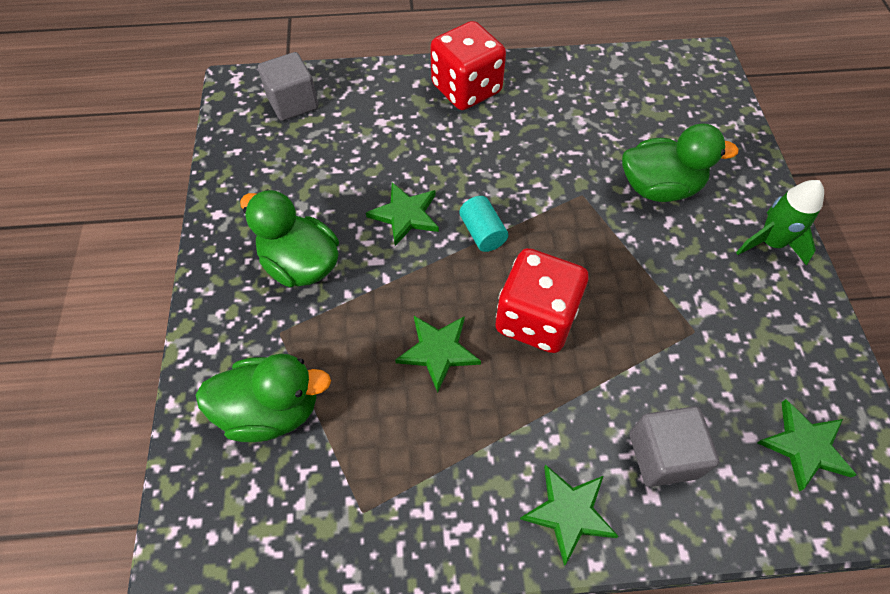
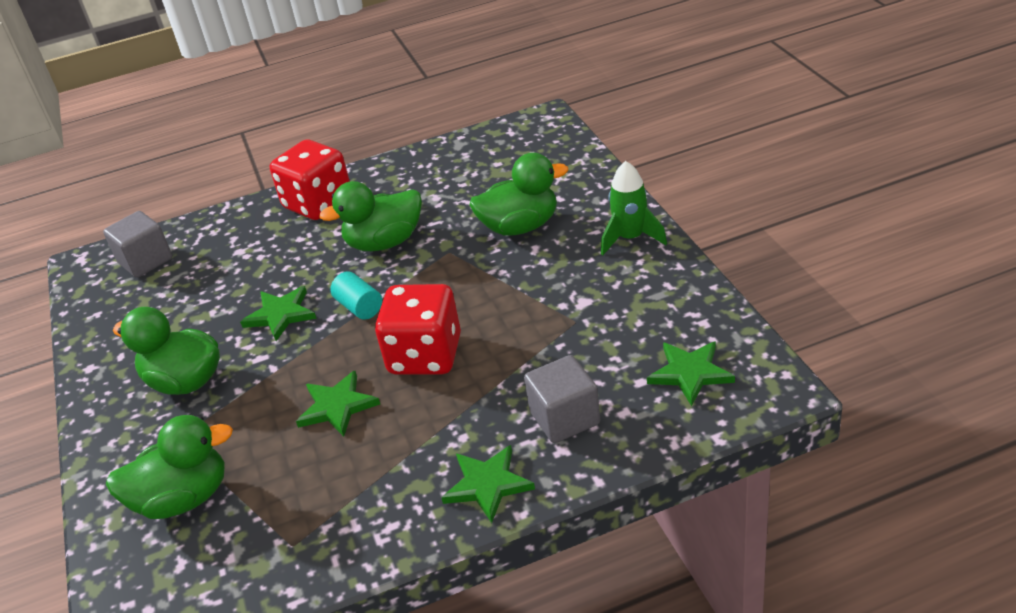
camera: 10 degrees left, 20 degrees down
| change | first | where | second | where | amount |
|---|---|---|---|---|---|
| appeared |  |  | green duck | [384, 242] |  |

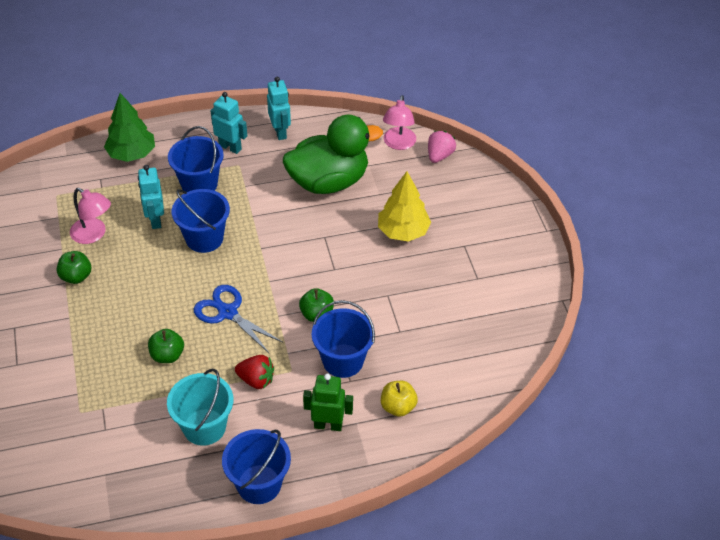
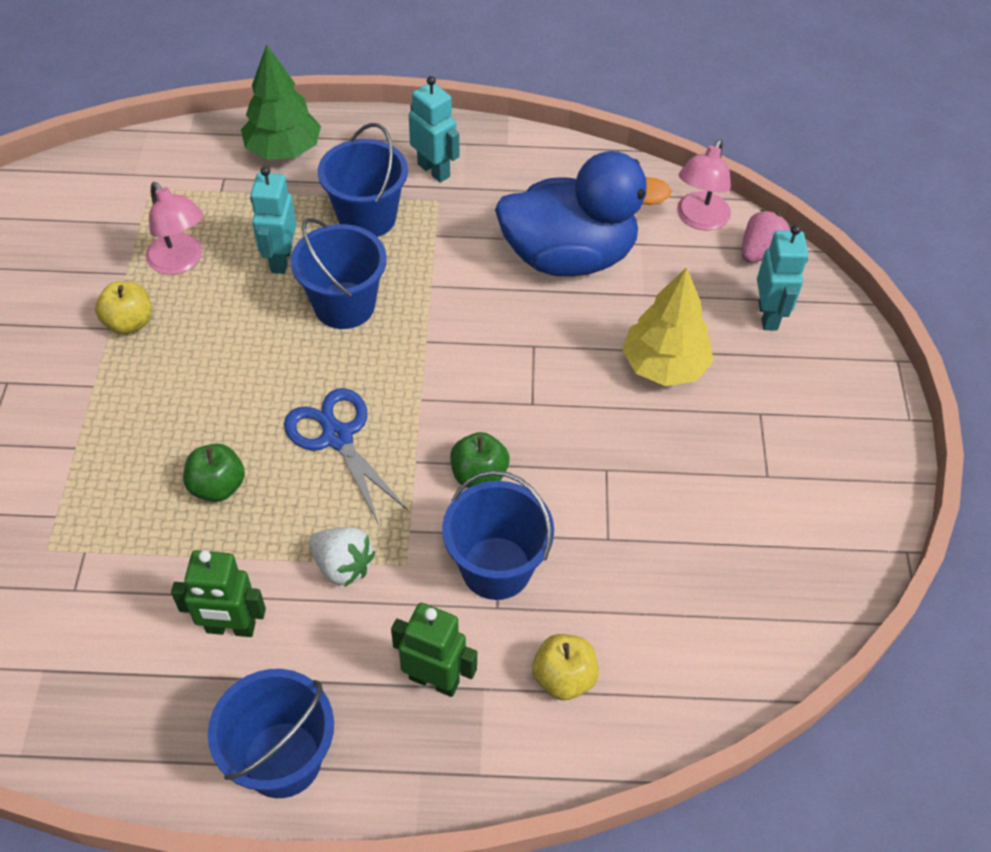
camera: 15 degrees right, 5 degrees up
| change | first | where | second | where | amount |
|---|---|---|---|---|---|
| colour | green apple | [76, 276] | yellow apple | [129, 322] |  |
| exchanged | turquoise bucket | [204, 427] | green robot | [231, 628] |  |
| colour | red strawberry | [256, 380] | white strawberry | [343, 566] |  |
| colour | green duck | [329, 182] | blue duck | [569, 257] |  |
| relocated | turquoise robot | [280, 132] |  | [768, 315] |  |

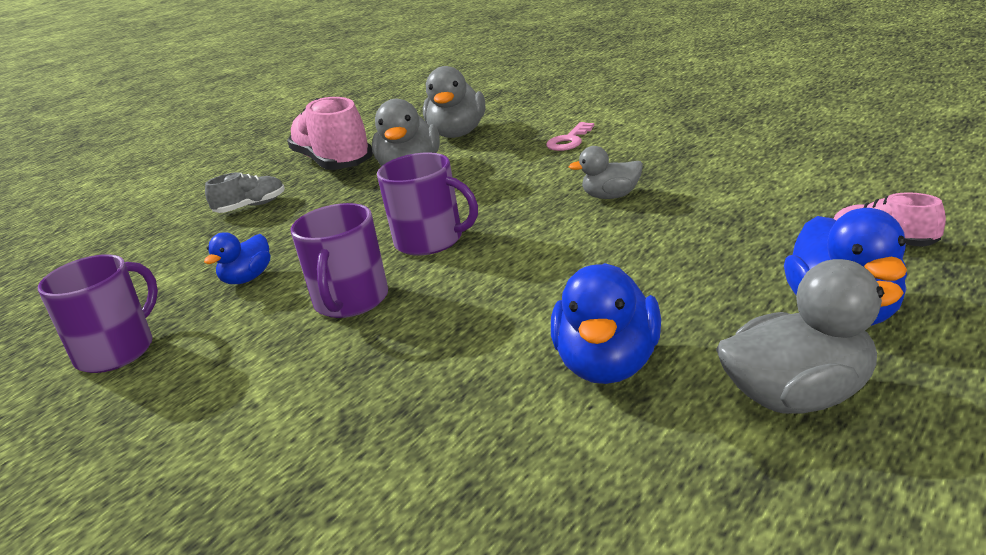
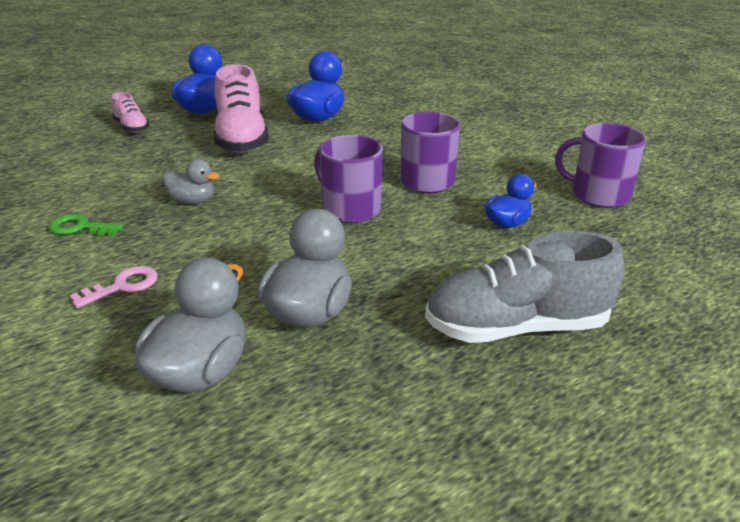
camera: 165 degrees left, 5 degrees up
| change | first | where | second | where | amount |
|---|---|---|---|---|---|
| appeared |  |  | green key | [80, 227] |  |
| relocated | pink shoe | [334, 162] |  | [241, 139] |  |
| size | grey shoe | [251, 207] |  | [516, 327] | x1.97 |
| spun | purple mug | [117, 350] |  | [598, 195] | 60 degrees clockwise |
| missing | grey duck | [801, 397] |  |  |  |

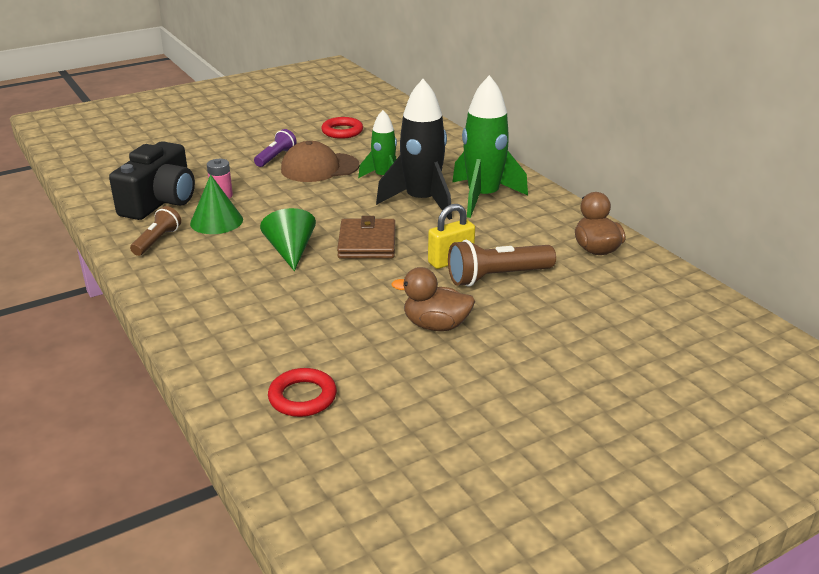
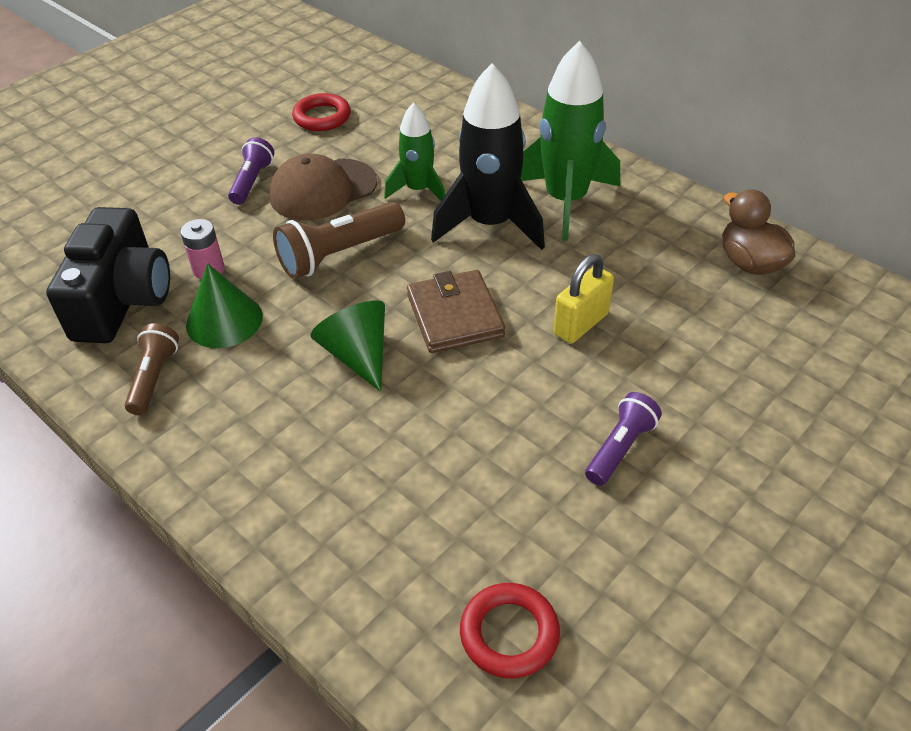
camera: 15 degrees left, 15 degrees up
| change | first | where | second | where | amount |
|---|---|---|---|---|---|
| relocated | brown flashlight | [497, 277] |  | [339, 254] |  |
| exchanged | brown duck | [436, 325] | purple flashlight | [620, 448] |  |

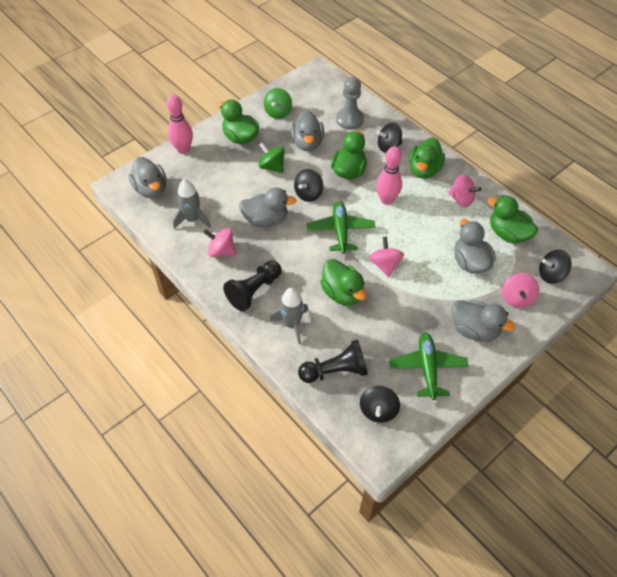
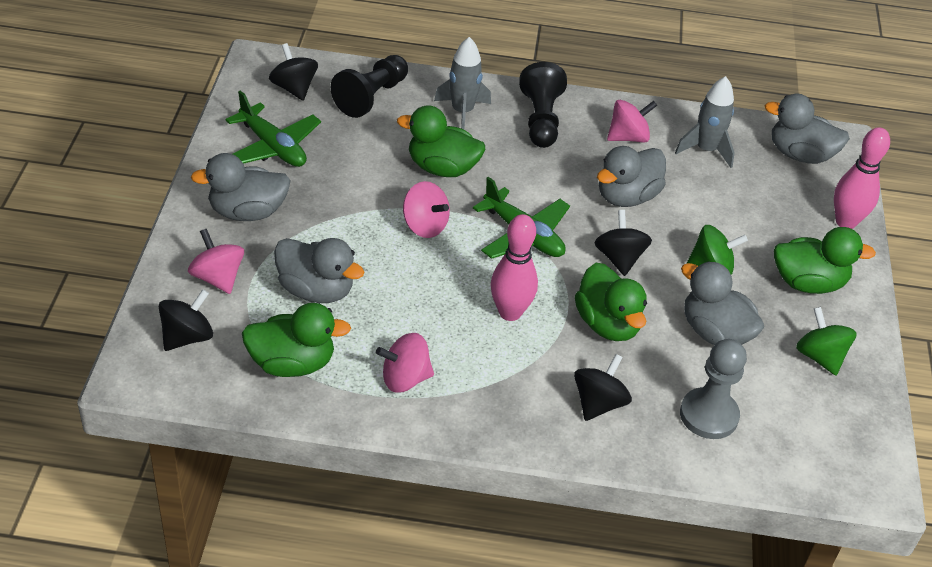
camera: 135 degrees right, 10 degrees down
| change | first | where | second | where | amount |
|---|---|---|---|---|---|
| missing | green duck | [424, 170] |  |  |  |

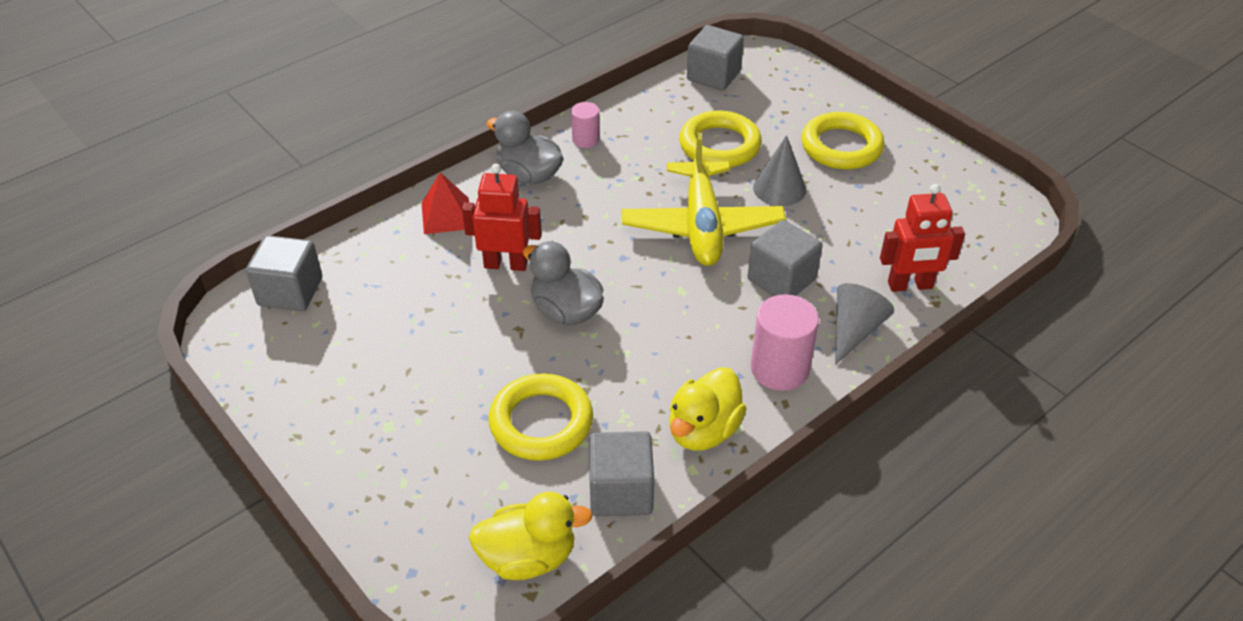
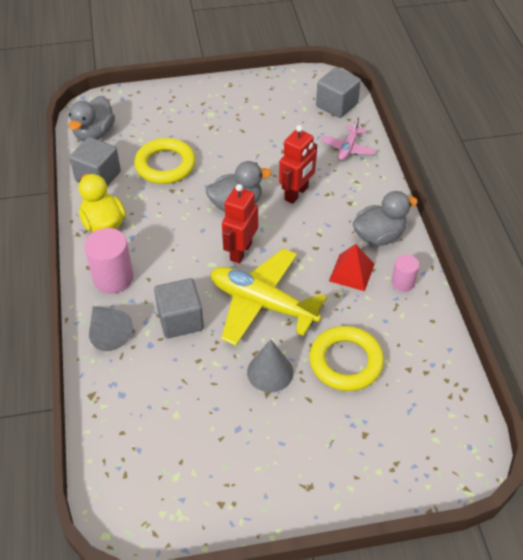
camera: 120 degrees right, 5 degrees up
| change | first | where | second | where | amount |
|---|---|---|---|---|---|
| colour | yellow duck | [528, 557] | grey duck | [94, 133] |  |
| relocated | red robot | [910, 285] |  | [240, 251] |  |
| appeared |  |  | pink plane | [348, 148] |  |
| relocated | red pyramid | [446, 215] |  | [351, 272] |  |
| missing | grey cube | [713, 75] |  |  |  |
| missing | yellow ring | [841, 147] |  |  |  |

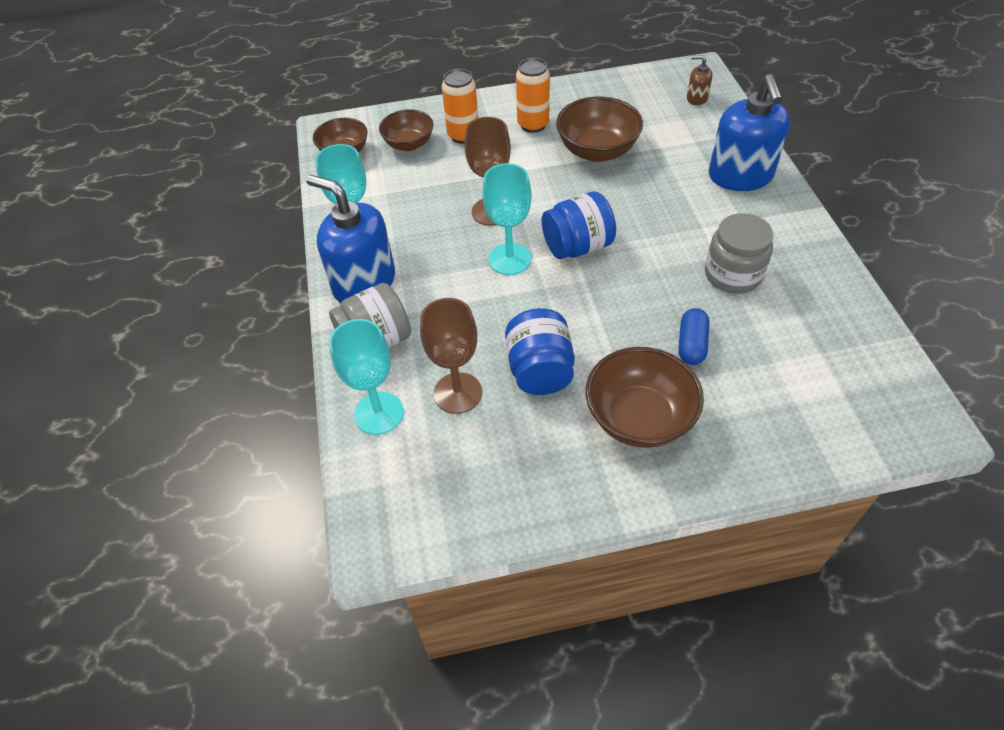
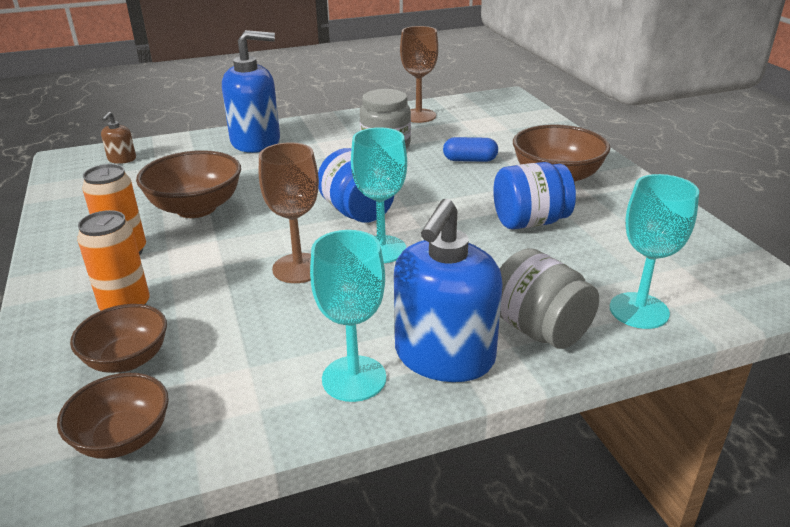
camera: 100 degrees left, 20 degrees down
| change | first | where | second | where | amount |
|---|---|---|---|---|---|
| relocated | brown goblet | [458, 393] |  | [418, 116] |  |

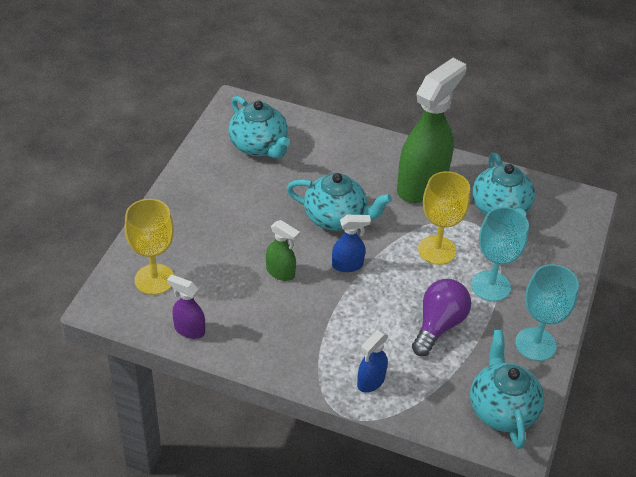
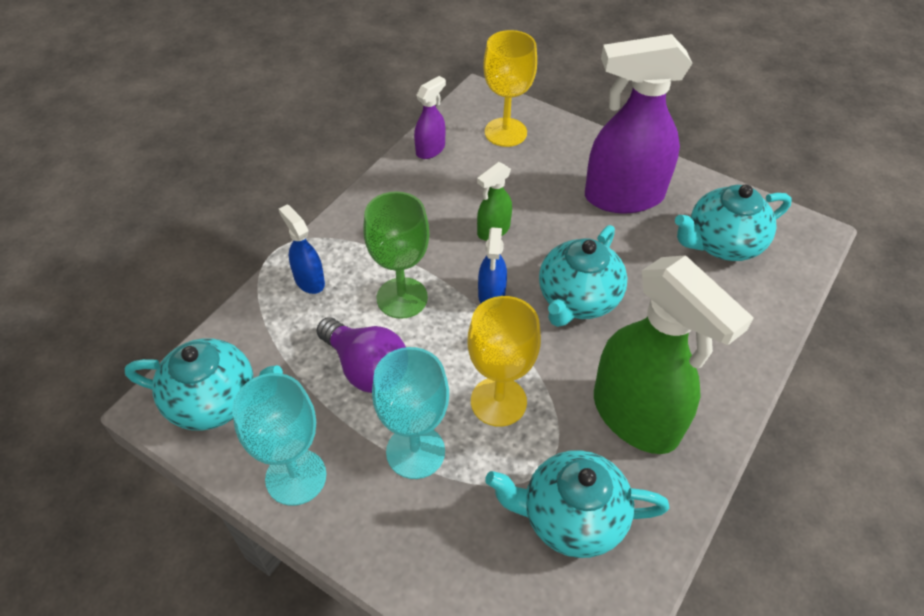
camera: 105 degrees right, 5 degrees up
| change | first | where | second | where | amount |
|---|---|---|---|---|---|
| appeared |  |  | green goblet | [402, 298] |  |
| appeared |  |  | purple spray bottle | [623, 197] |  |

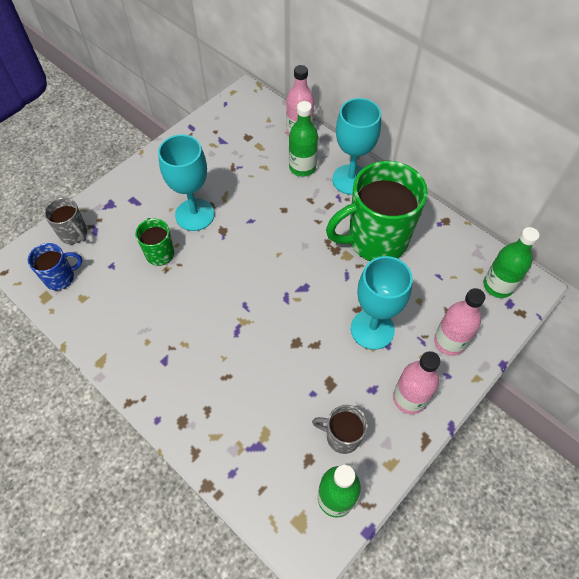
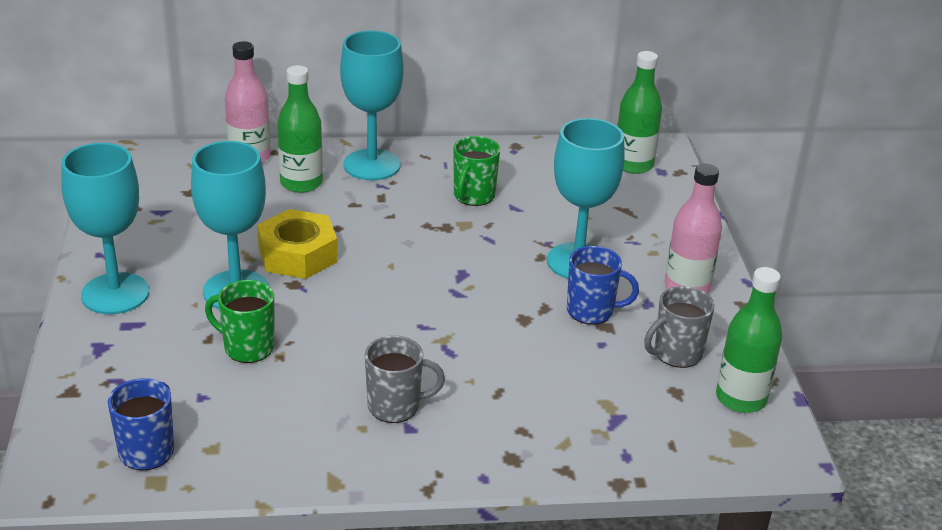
camera: 50 degrees left, 25 degrees down
| change | first | where | second | where | amount |
|---|---|---|---|---|---|
| appeared |  |  | turquoise goblet | [115, 294] |  |
| appeared |  |  | yellow nut | [297, 255] |  |
| relocated | grey mug | [74, 234] |  | [395, 406] |  |
| size | green mug | [375, 240] |  | [473, 196] | x0.48 |
| appeared |  |  | blue mug | [591, 311] |  |
| missing | pink bottle | [449, 341] |  |  |  |

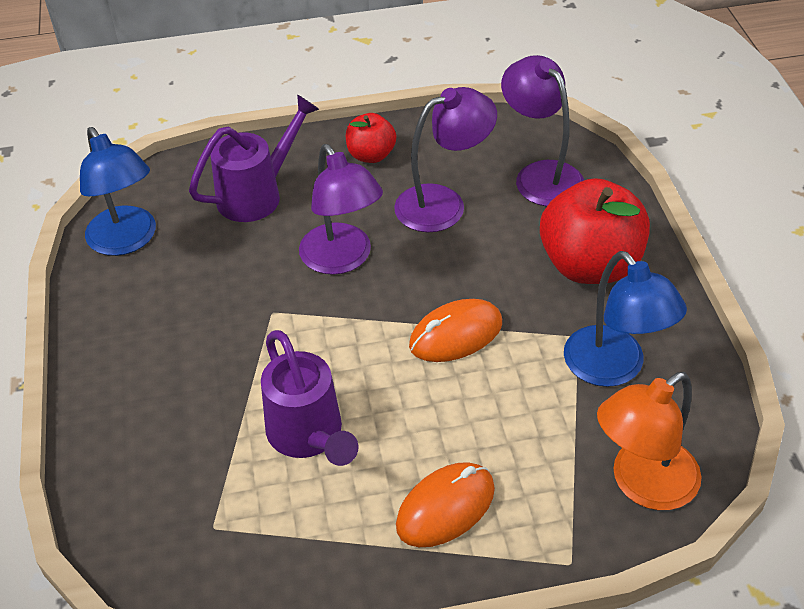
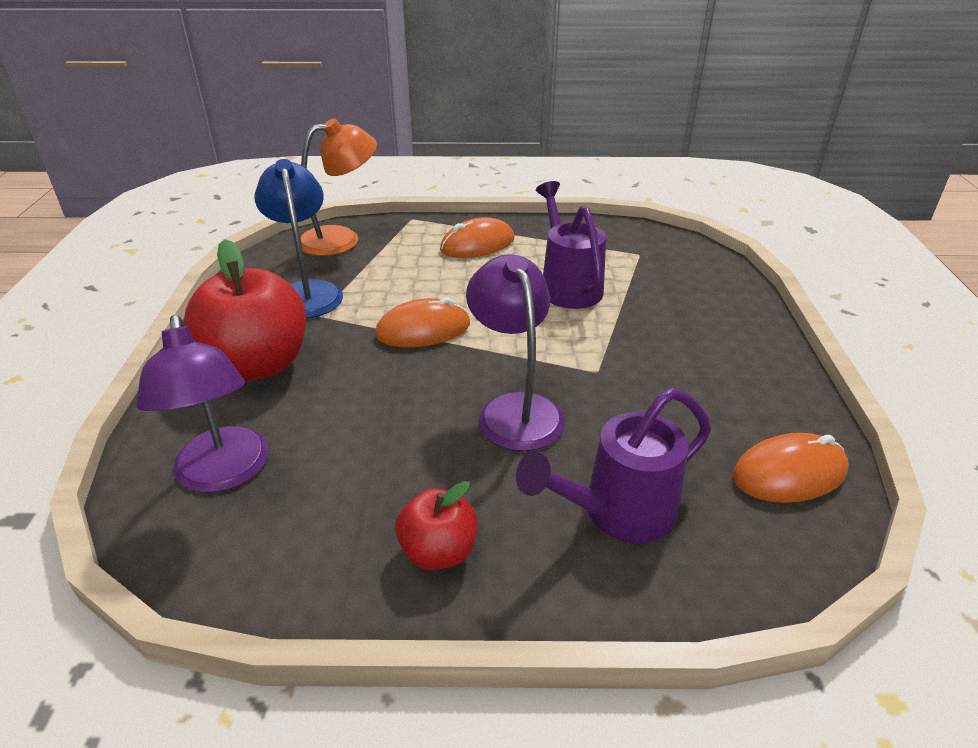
camera: 170 degrees left, 10 degrees down
| change | first | where | second | where | amount |
|---|---|---|---|---|---|
| exchanged | blue lamp | [127, 241] | orange mouse | [789, 473] |  |
| missing | purple lamp | [443, 203] |  |  |  |

